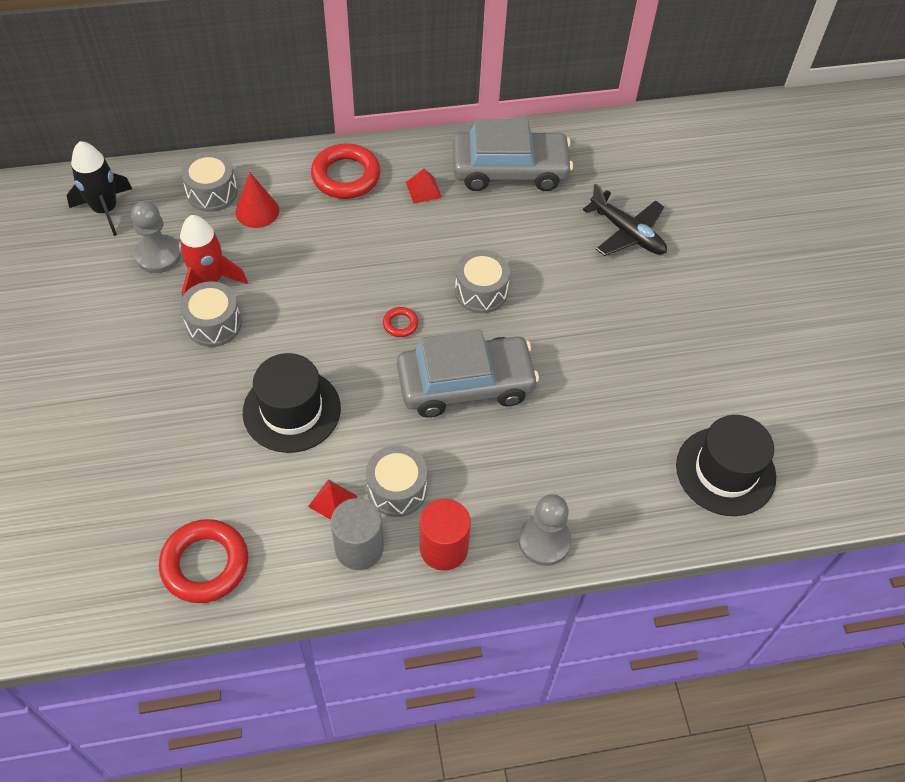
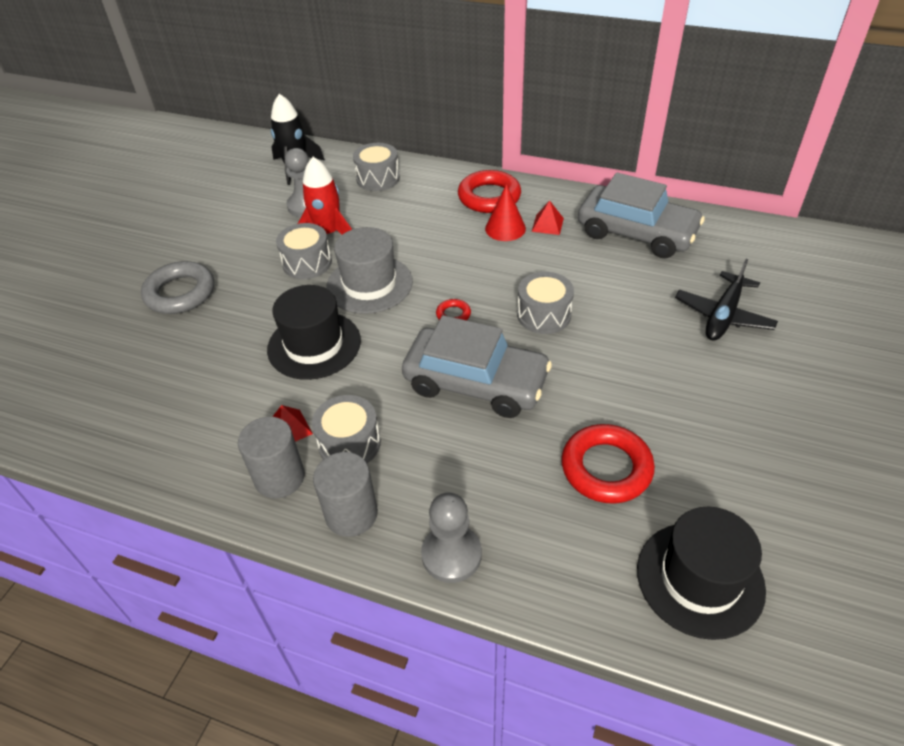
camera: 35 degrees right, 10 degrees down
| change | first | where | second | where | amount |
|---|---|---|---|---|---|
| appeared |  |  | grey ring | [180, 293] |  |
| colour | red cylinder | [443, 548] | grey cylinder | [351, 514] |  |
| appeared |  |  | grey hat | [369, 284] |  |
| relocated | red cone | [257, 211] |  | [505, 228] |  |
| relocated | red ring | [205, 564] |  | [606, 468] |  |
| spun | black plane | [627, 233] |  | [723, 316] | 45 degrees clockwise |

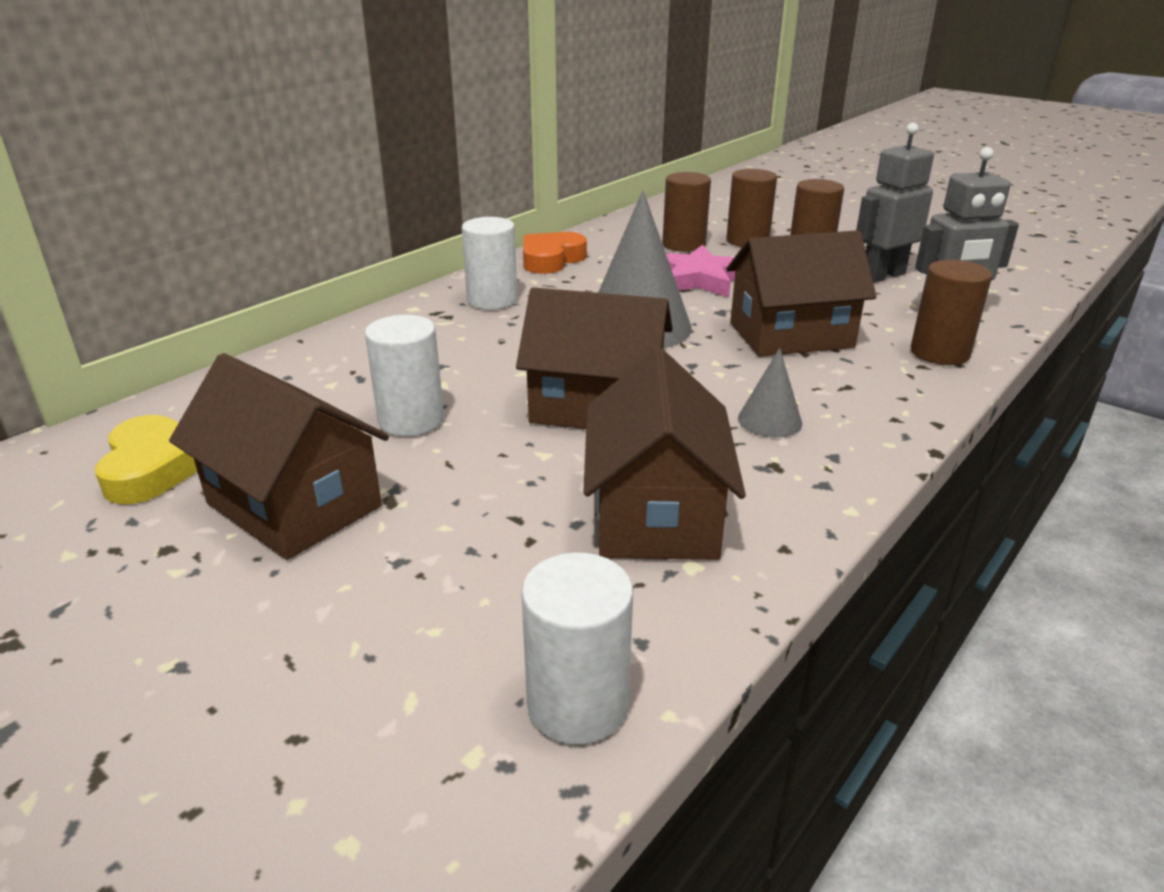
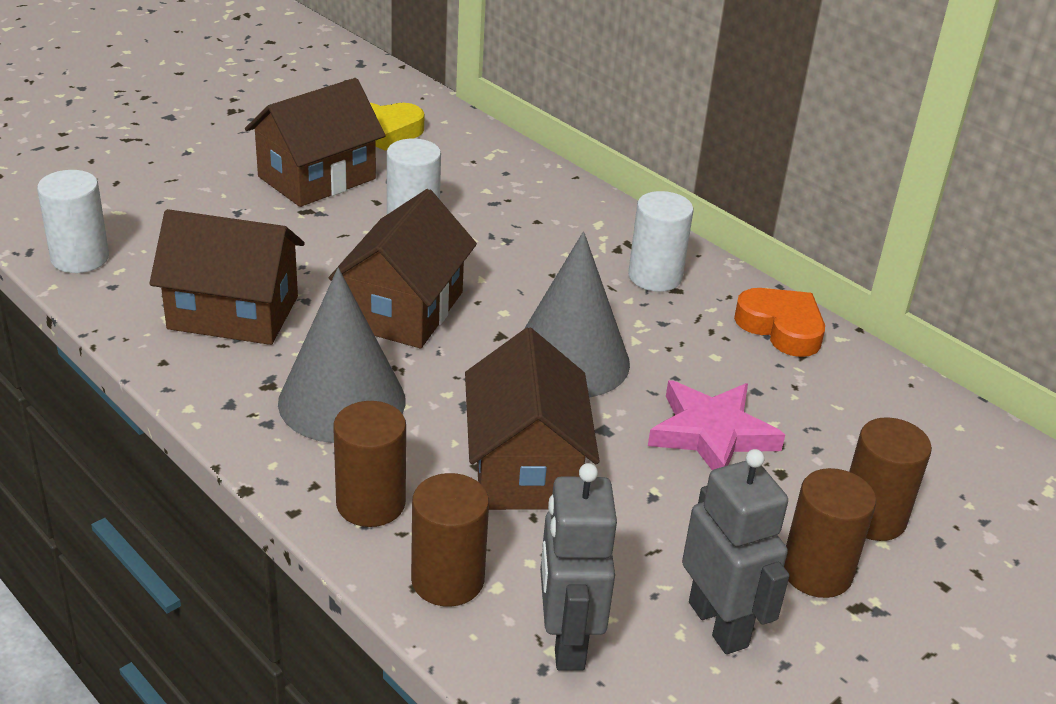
camera: 95 degrees right, 5 degrees up
| change | first | where | second | where | amount |
|---|---|---|---|---|---|
| size | grey cone | [769, 420] |  | [342, 401] | x2.06 |
| relocated | brown cylinder | [684, 245] |  | [370, 503] |  |

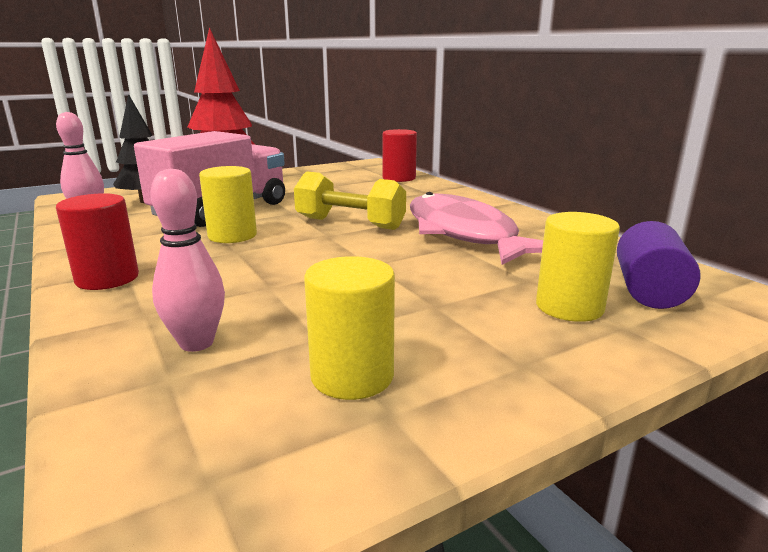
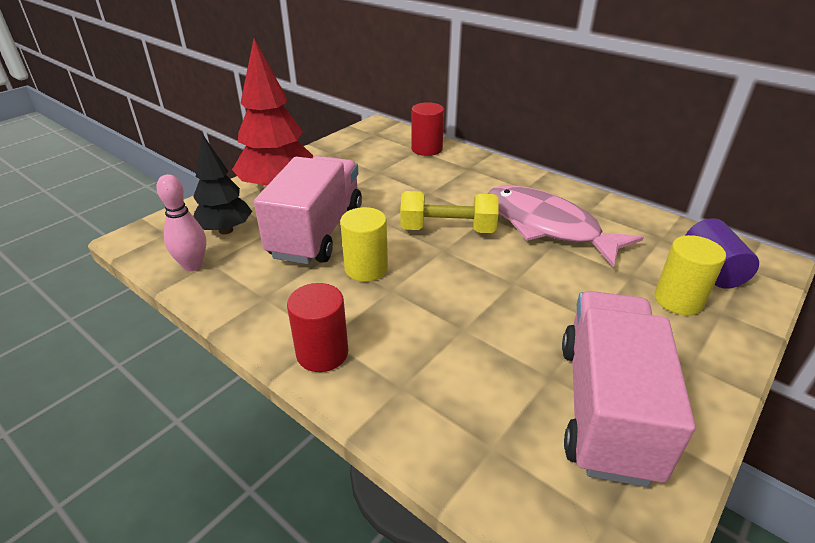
camera: 20 degrees left, 15 degrees up
| change | first | where | second | where | amount |
|---|---|---|---|---|---|
| exchanged | yellow cylinder | [352, 376] | pink truck | [606, 408] |  |
| missing | pink bowling pin | [197, 343] |  |  |  |

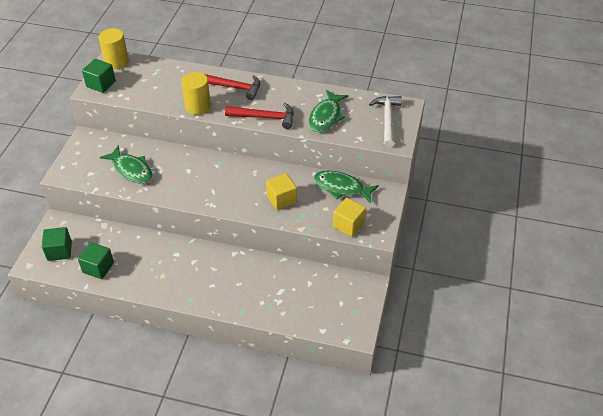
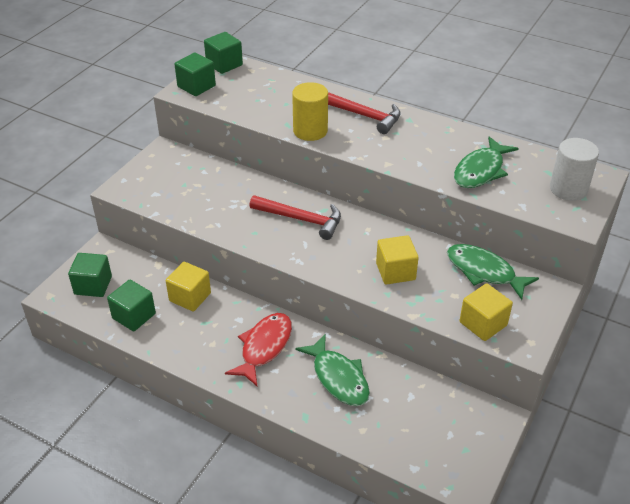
camera: 15 degrees right, 5 degrees down
| change | first | where | second | where | amount |
|---|---|---|---|---|---|
| appeared |  |  | yellow cube | [190, 297] |  |
| exchanged | yellow cylinder | [116, 62] | green cube | [224, 64] |  |
| appeared |  |  | red fish | [264, 347] |  |
| relocated | red hammer | [265, 117] |  | [301, 219] |  |
| relocated | green fish | [131, 170] |  | [338, 378] |  |
| exchanged | white hammer | [387, 120] | white cylinder | [568, 189] |  |

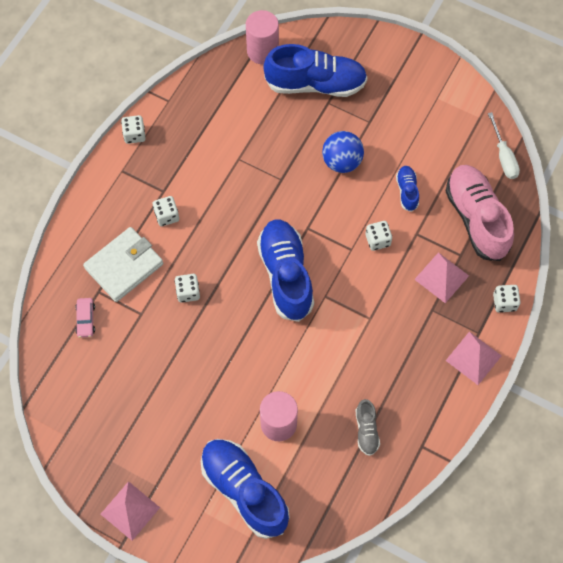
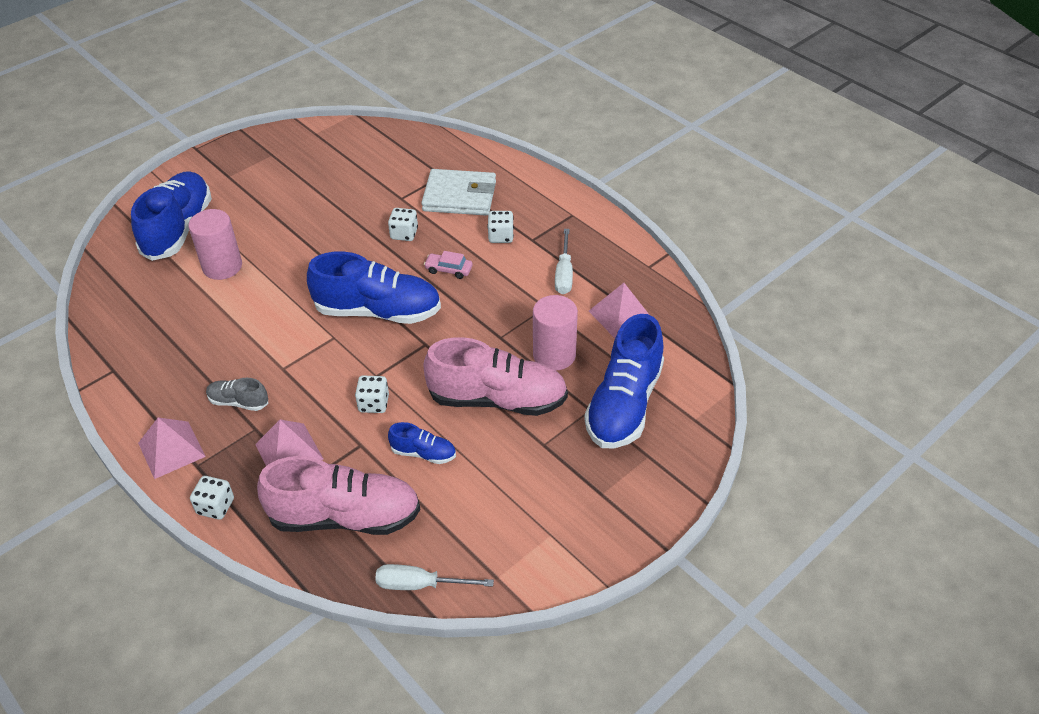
camera: 110 degrees right, 20 degrees down
| change | first | where | second | where | amount |
|---|---|---|---|---|---|
| spun | blue shoe | [244, 490] |  | [178, 229] | 60 degrees counterclockwise |
| relocated | grey shoe | [366, 430] |  | [238, 402] |  |
| spun | white wallet | [124, 266] |  | [459, 196] | 60 degrees counterclockwise |
| exchanged | blue ball | [342, 161] | pink shoe | [497, 399] |  |
| relocated | pink car | [86, 319] |  | [448, 270] |  |
| relocated | pink cylinder | [262, 51] |  | [554, 355] |  |
| appeared |  |  | white screwdriver | [564, 273] |  |
| relocated | pink pyramid | [130, 510] |  | [621, 315] |  |
| missing | white dice | [134, 135] |  |  |  |

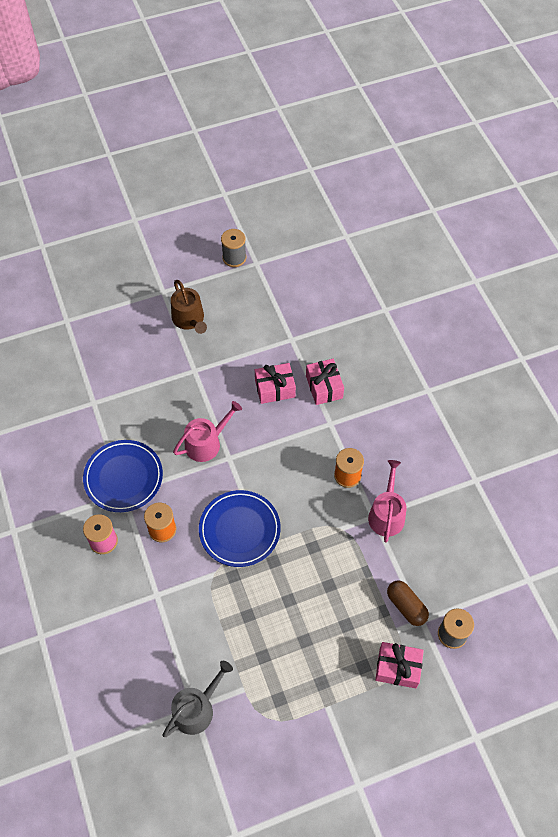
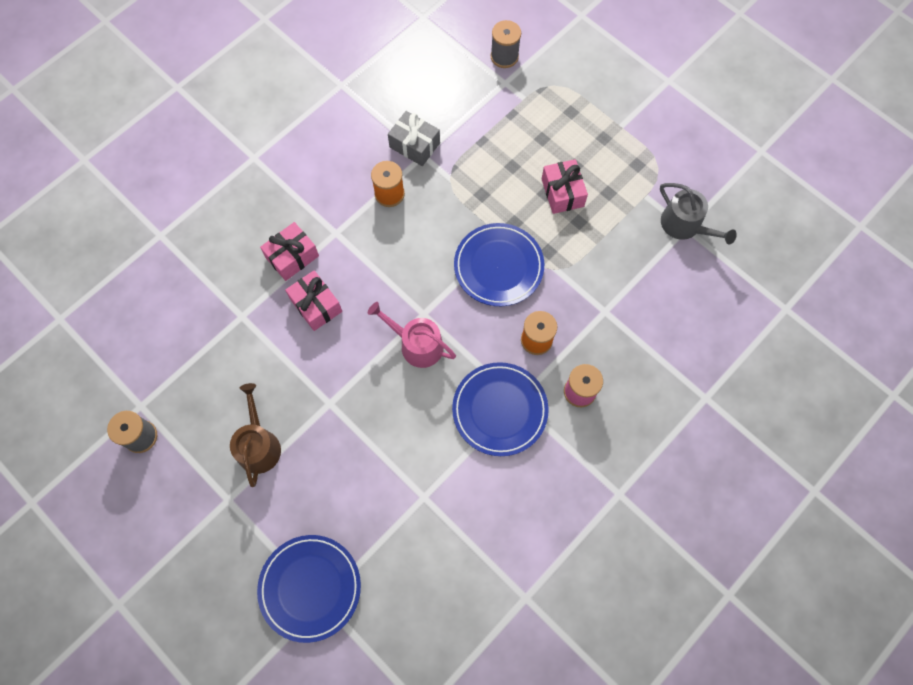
camera: 115 degrees left, 10 degrees up
| change | first | where | second | where | amount |
|---|---|---|---|---|---|
| spun | brown watering can | [189, 319] |  | [259, 445] | 45 degrees counterclockwise |
| appeared |  |  | blue plate | [310, 588] |  |
| exchanged | pink watering can | [387, 514] | grey gift | [414, 145] |  |
| relocated | pink gift | [397, 668] |  | [562, 192] |  |
| spun | grey watering can | [197, 709] |  | [685, 225] | 150 degrees counterclockwise |
| missing | brown capsule | [406, 606] |  |  |  |

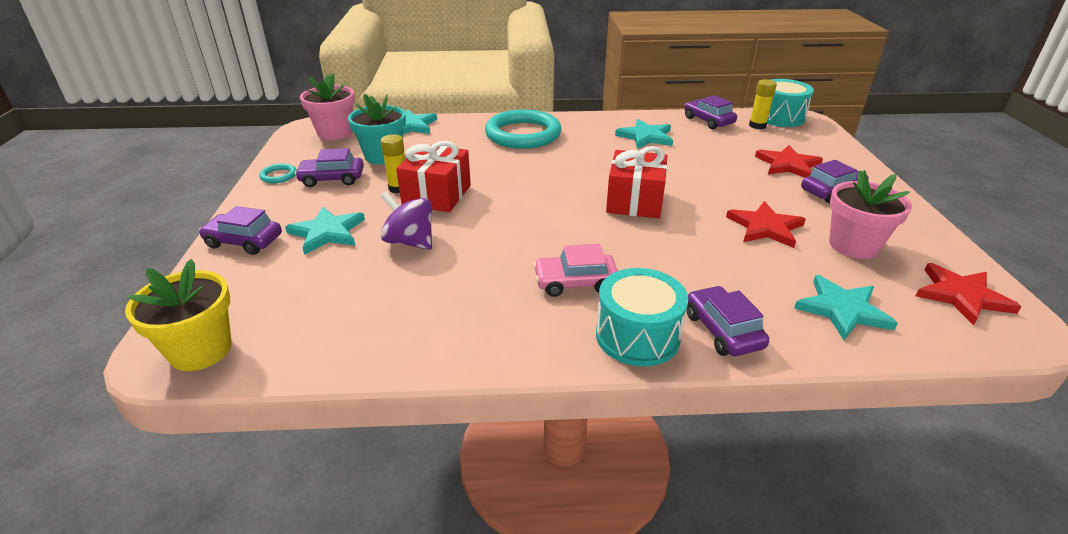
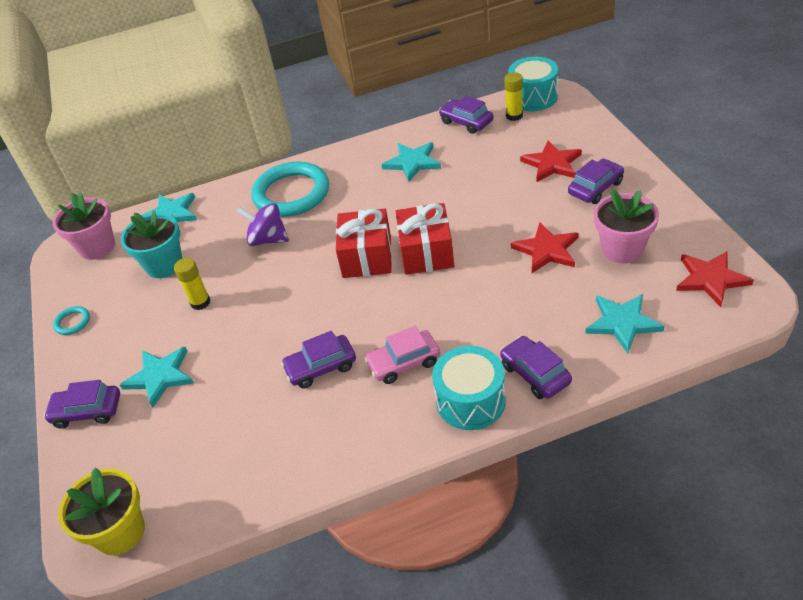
camera: 10 degrees left, 10 degrees up
| change | first | where | second | where | amount |
|---|---|---|---|---|---|
| relocated | purple spinning top | [410, 242] |  | [268, 239] |  |
| relocated | purple car | [332, 179] |  | [321, 367] |  |
| relocated | red gift | [437, 195] |  | [367, 257] |  |

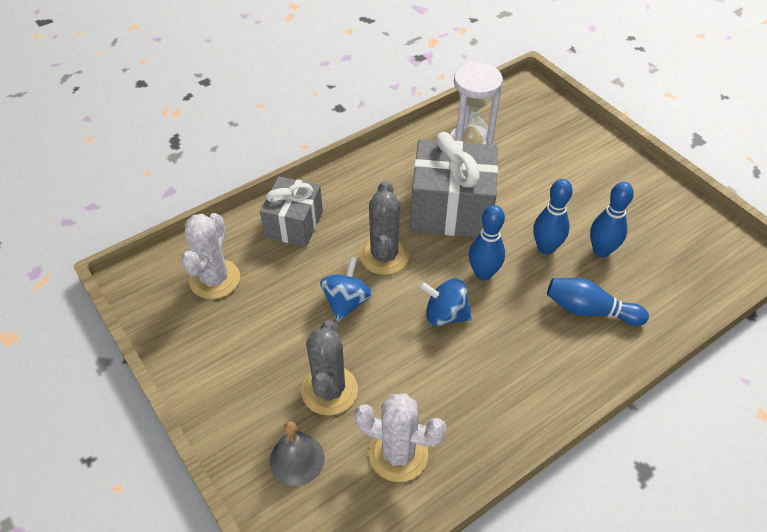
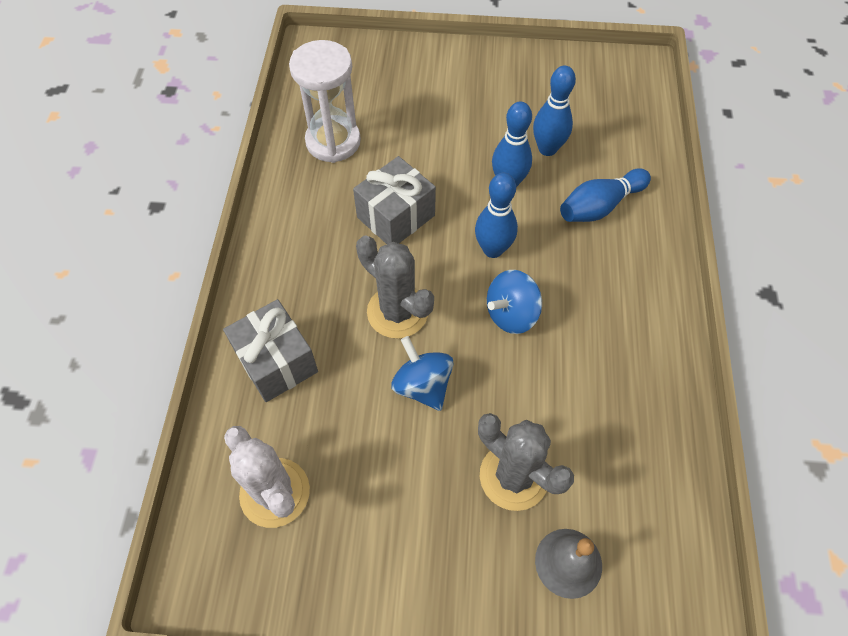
camera: 50 degrees left, 10 degrees up
| change | first | where | second | where | amount |
|---|---|---|---|---|---|
| size | grey gift | [451, 209] |  | [396, 216] | x0.63 |
| missing | white cactus | [398, 454] |  |  |  |

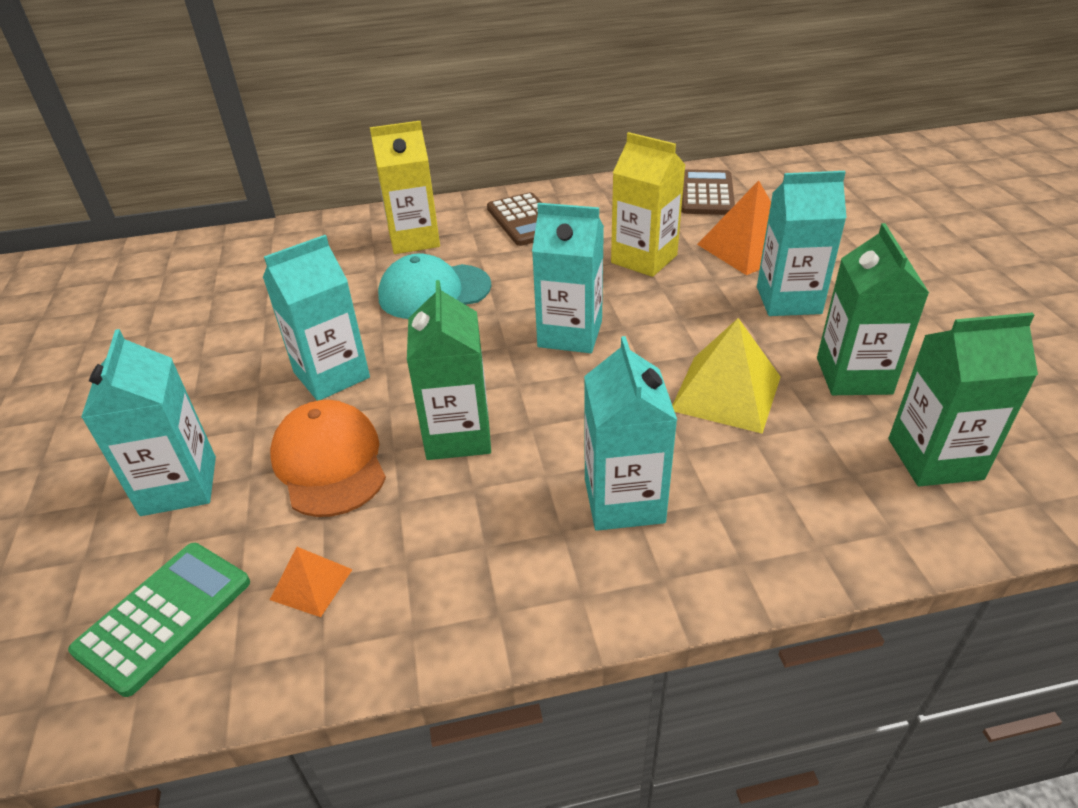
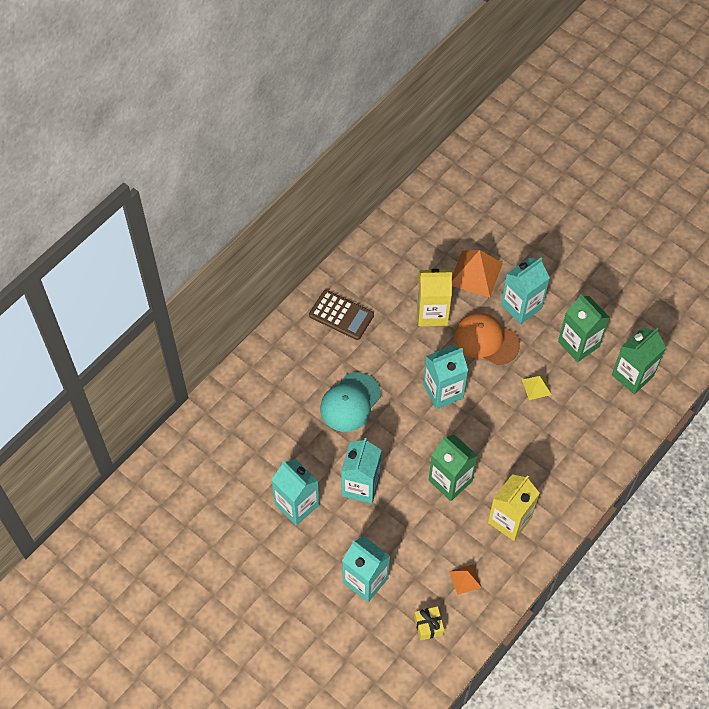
camera: 40 degrees left, 20 degrees up
| change | first | where | second | where | amount |
|---|---|---|---|---|---|
| relocated | turquoise carton | [624, 500] |  | [297, 505] |  |
| exchanged | green calculator | [164, 616] | yellow gift | [428, 626] |  |
| relocated | orange cap | [329, 462] |  | [486, 340] |  |
| relocated | yellow carton | [414, 239] |  | [509, 520] |  |
| size | yellow pyramid | [726, 393] |  | [536, 387] | x0.53 |
| missing | brown calculator | [706, 194] |  |  |  |

